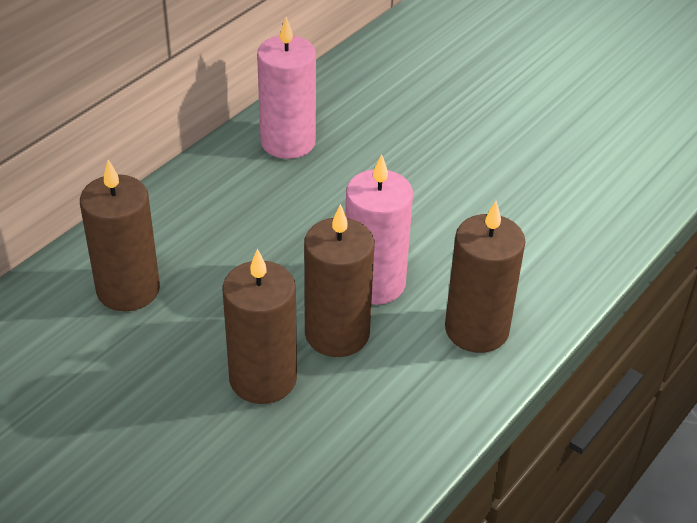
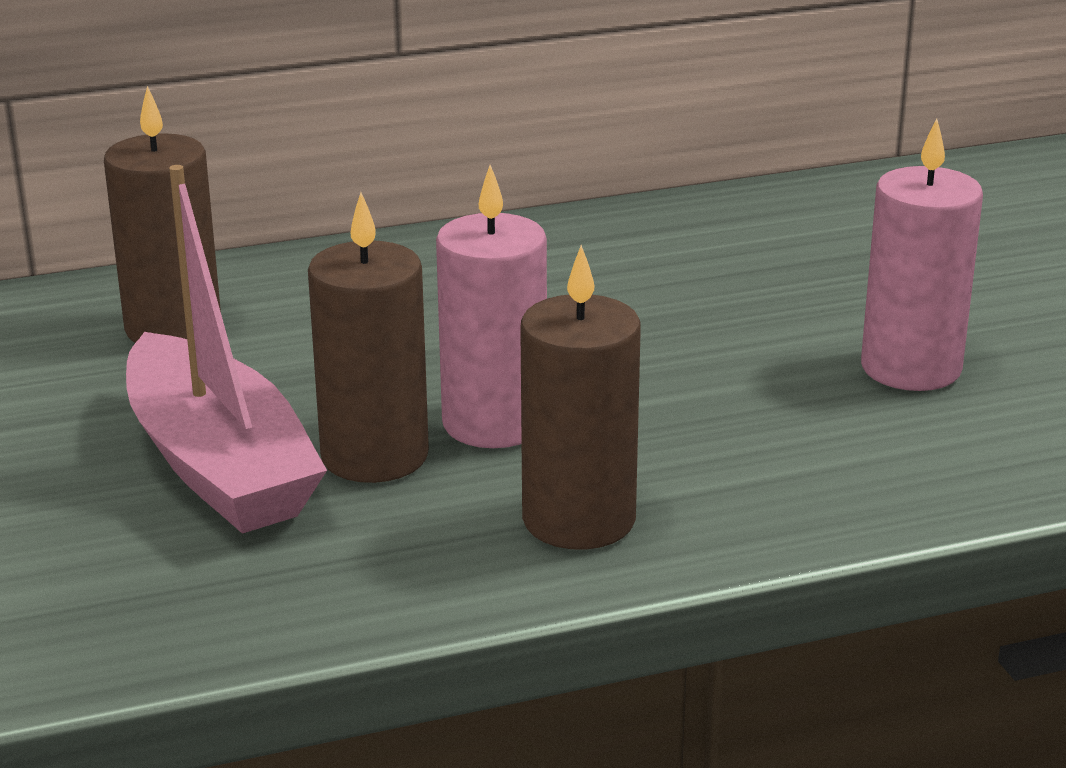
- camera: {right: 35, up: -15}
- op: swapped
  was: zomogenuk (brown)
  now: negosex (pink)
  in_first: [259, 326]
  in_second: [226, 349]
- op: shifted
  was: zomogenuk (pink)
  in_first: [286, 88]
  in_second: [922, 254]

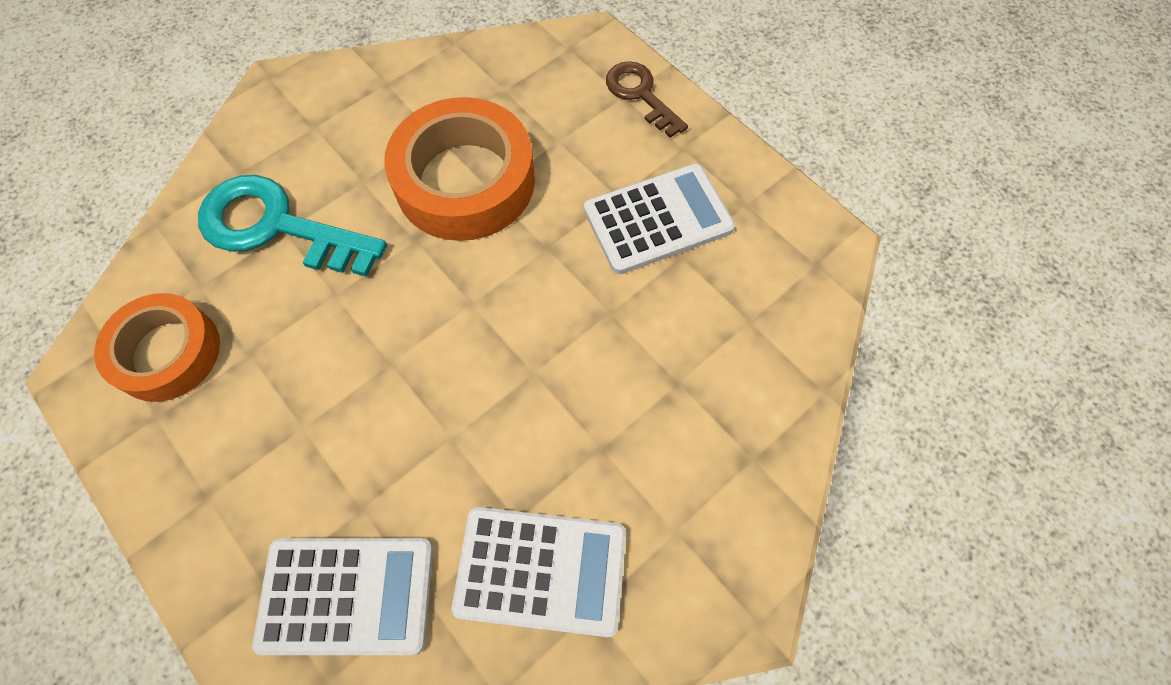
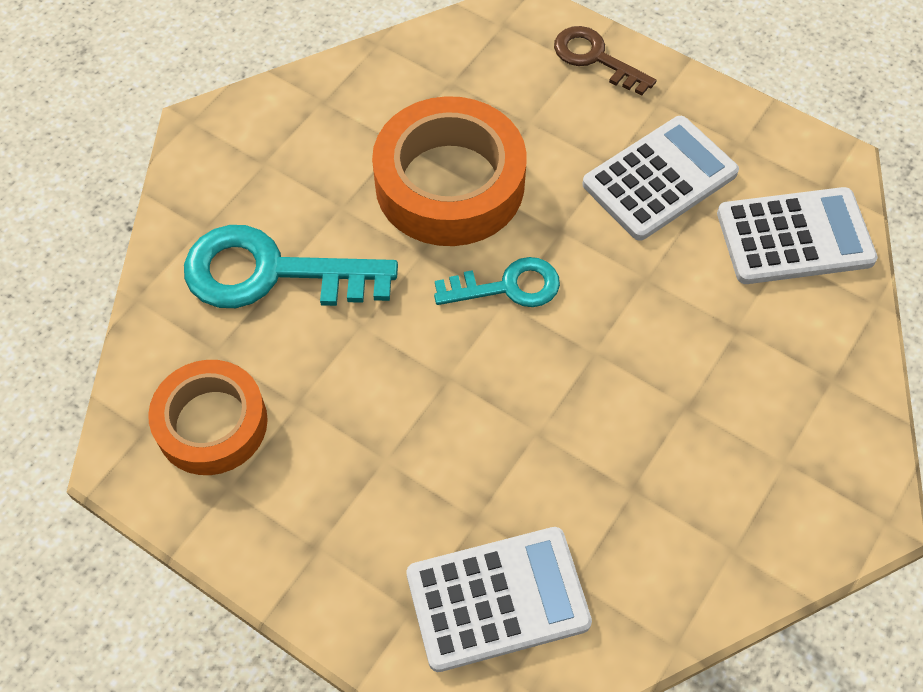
- camera: {right: -15, up: -5}
- op: new
  now: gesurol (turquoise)
  in_second: [497, 282]
- op: shifted
  was: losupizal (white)
  in_first: [539, 572]
  in_second: [797, 235]

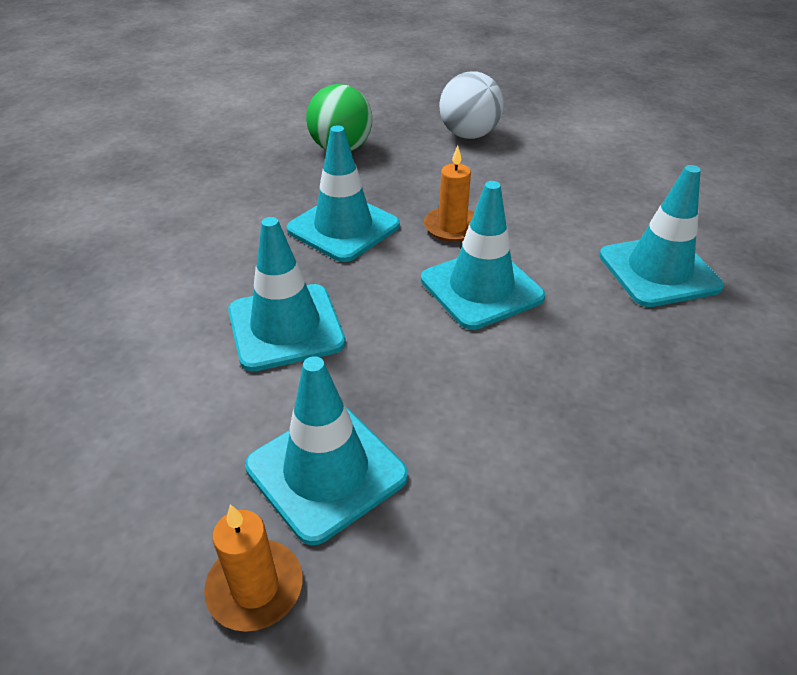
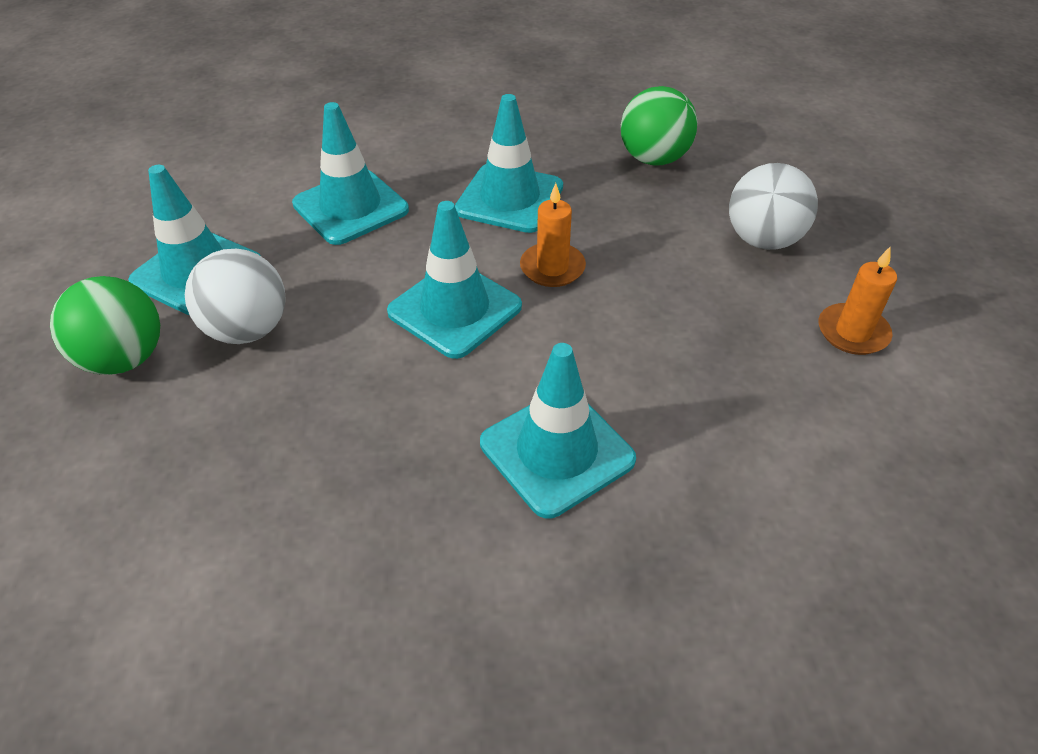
- camera: {right: 70, up: 5}
- op: new
  now: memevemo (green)
  in_second: [105, 325]
- op: new
  now: memevemo (white)
  in_second: [235, 296]
- op: shifted
  was: zomogenuk (orange)
  in_first: [253, 568]
  in_second: [858, 301]

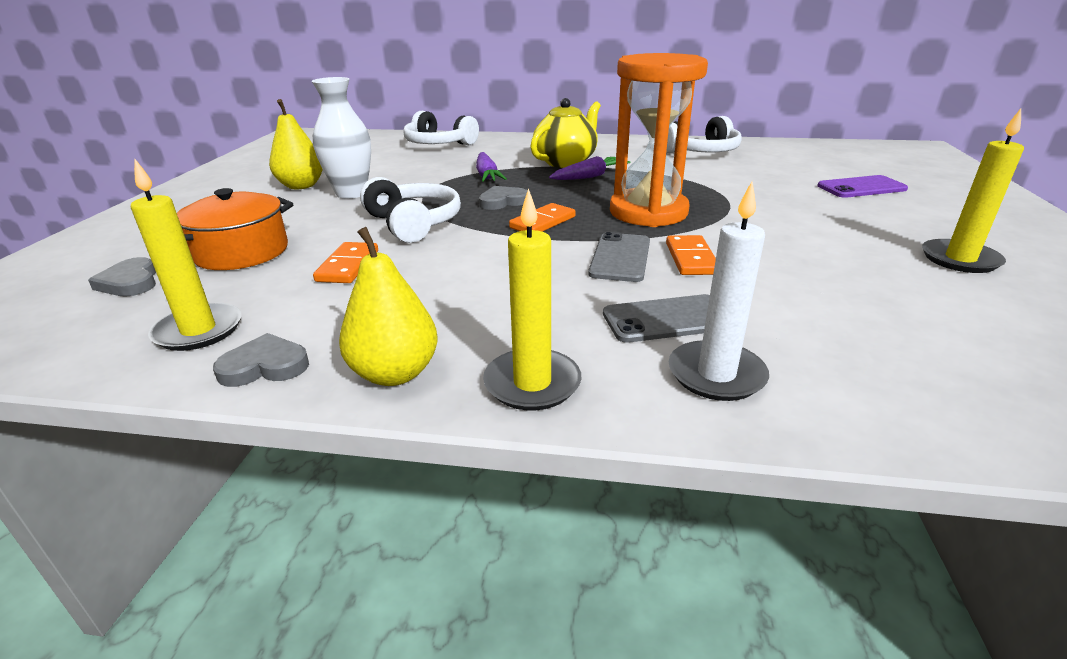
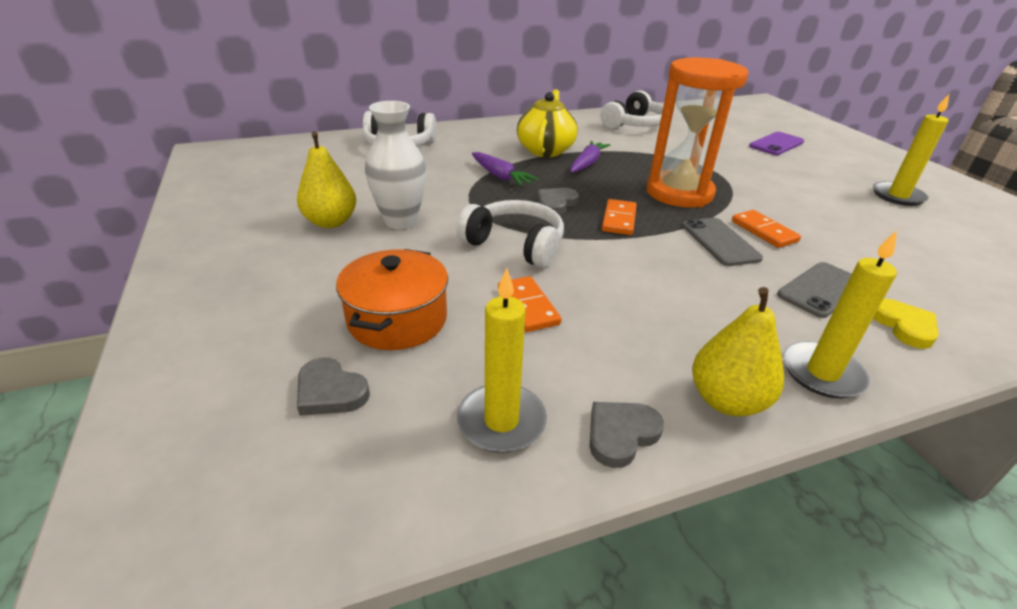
- camera: {right: -30, up: 5}
- op: swapped
  was: zomogenuk (white)
  now: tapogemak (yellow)
  in_first: [719, 291]
  in_second: [906, 324]

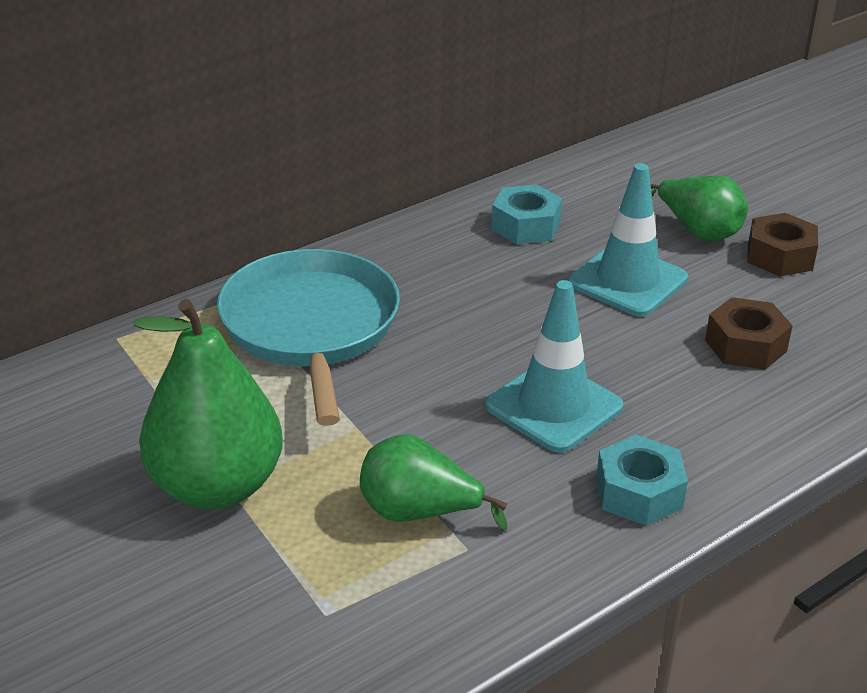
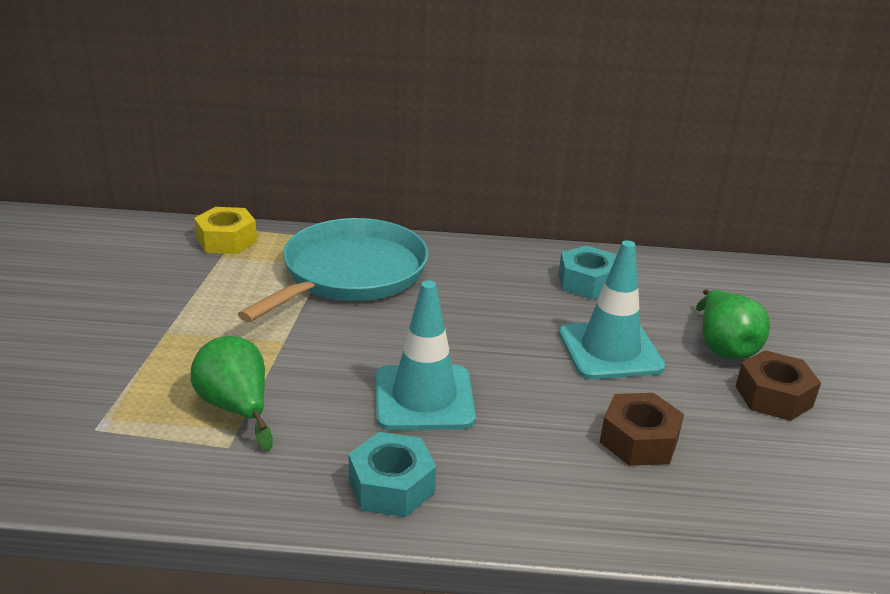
- camera: {right: 40, up: -5}
- op: new
  now: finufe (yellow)
  in_second: [225, 230]
- op: gone
  was: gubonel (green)
  in_first: [208, 404]

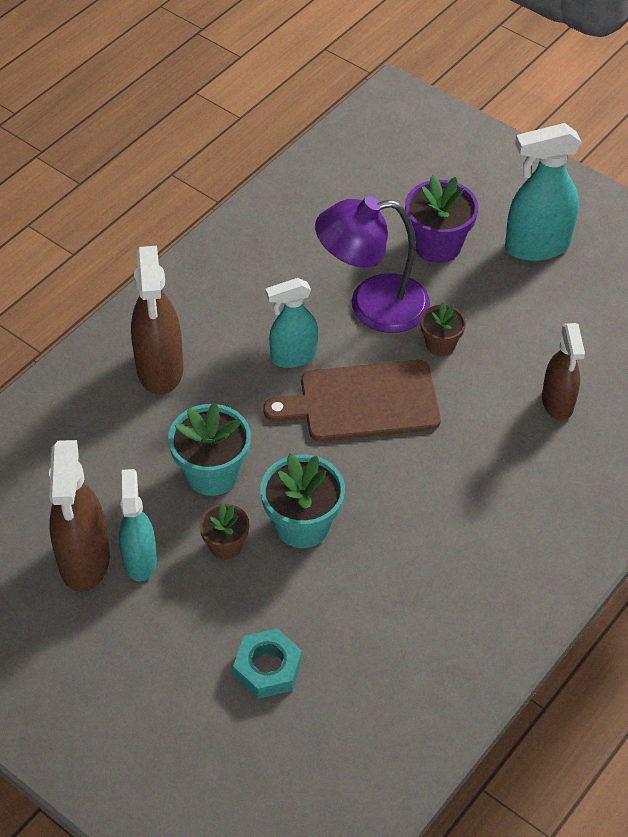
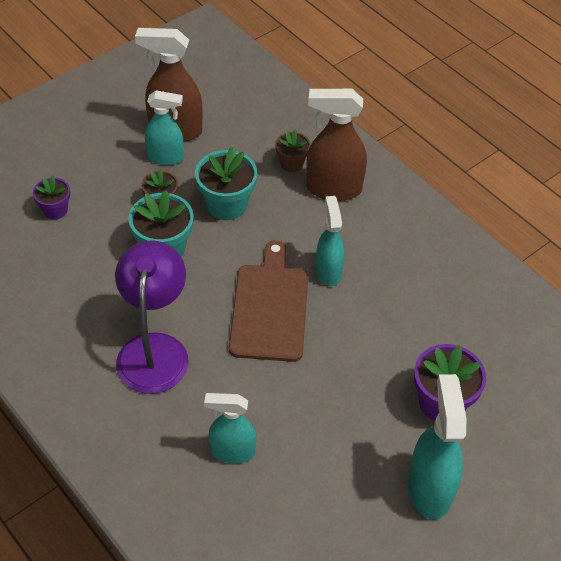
- camera: {right: 100, up: 0}
- op: swapped
  was: finufe (turquoise)
  now: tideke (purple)
  in_first: [267, 664]
  in_second: [51, 197]
- op: shifted
  was: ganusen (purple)
  in_first: [372, 264]
  in_second: [152, 317]
- op: repainted
  was: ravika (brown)
  now: ravika (turquoise)
  in_first: [563, 371]
  in_second: [230, 428]
- op: shifted
  was: tideke (brown)
  in_first: [443, 329]
  in_second: [293, 151]

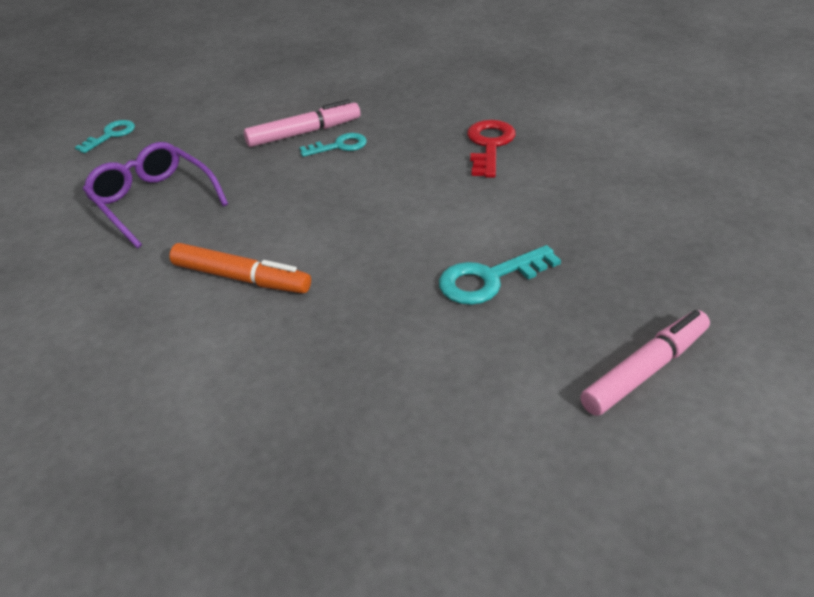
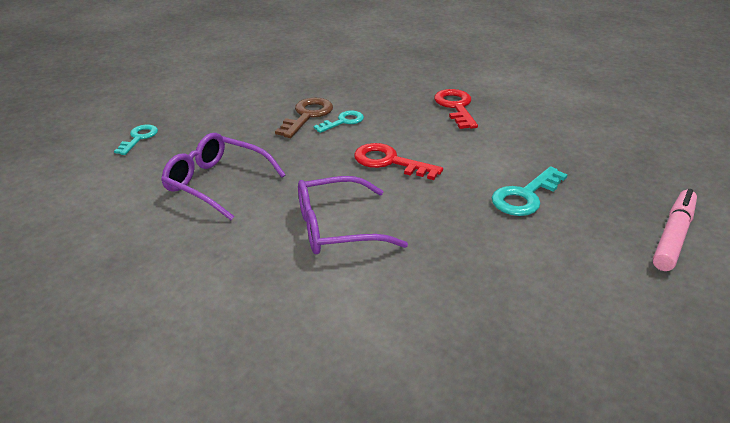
- camera: {right: -20, up: -5}
- op: swapped
  was: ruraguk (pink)
  now: gesurol (brown)
  in_first: [302, 123]
  in_second: [304, 118]
- op: swapped
  was: ruraguk (orange)
  now: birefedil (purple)
  in_first: [240, 268]
  in_second: [353, 215]
- op: new
  now: gesurol (red)
  in_second: [398, 161]

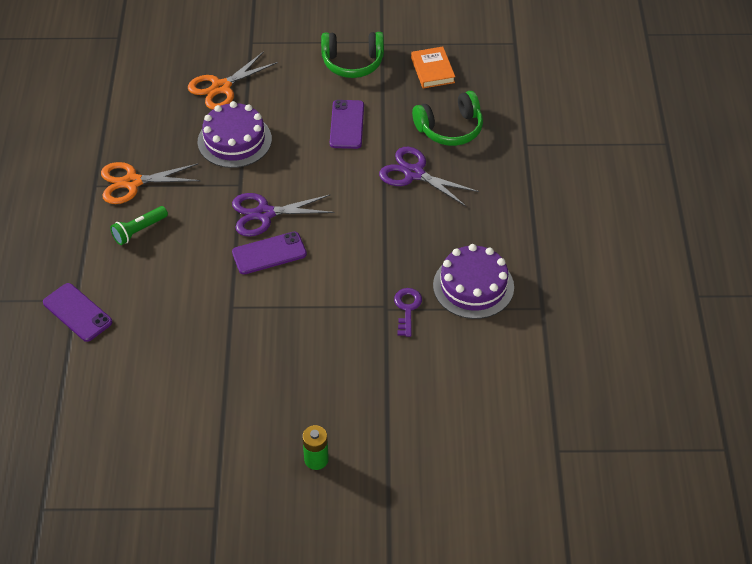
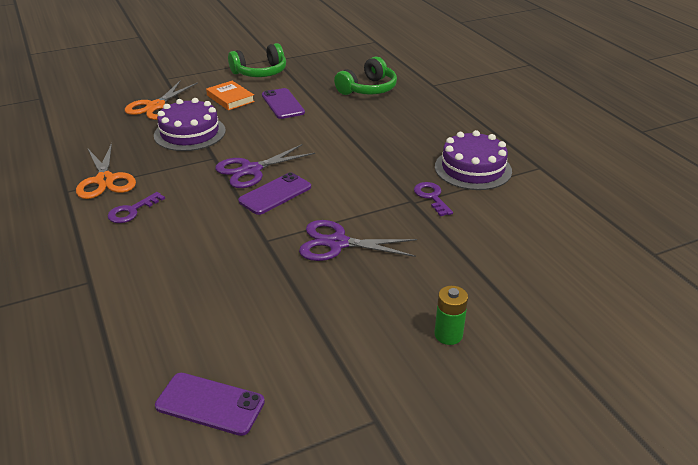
- camera: {right: -25, up: -15}
- op: rotated
  was: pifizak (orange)
  in_first: [150, 183]
  in_second: [106, 171]
  clockwise: -75
- op: swapped
  was: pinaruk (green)
  now: gesurol (purple)
  in_first: [139, 225]
  in_second: [136, 207]
- op: shifted
  was: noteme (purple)
  in_first: [77, 312]
  in_second: [210, 404]
- op: shifted
  was: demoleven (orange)
  in_first: [433, 67]
  in_second: [230, 95]
- op: shifted
  was: pifizak (purple)
  in_first: [429, 176]
  in_second: [358, 240]

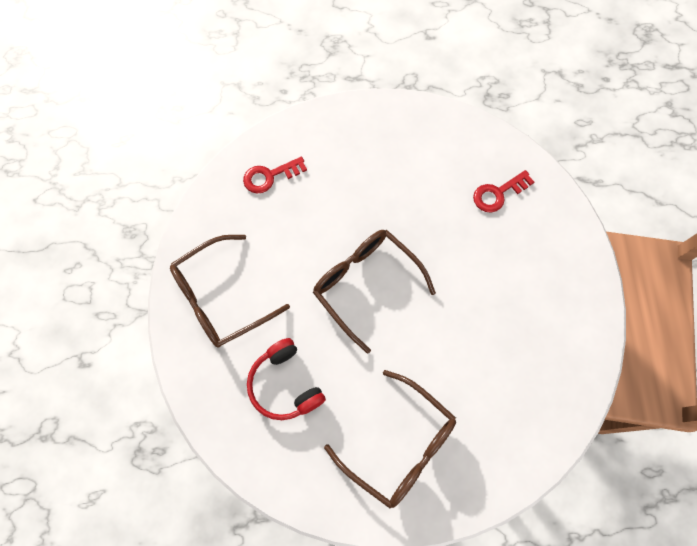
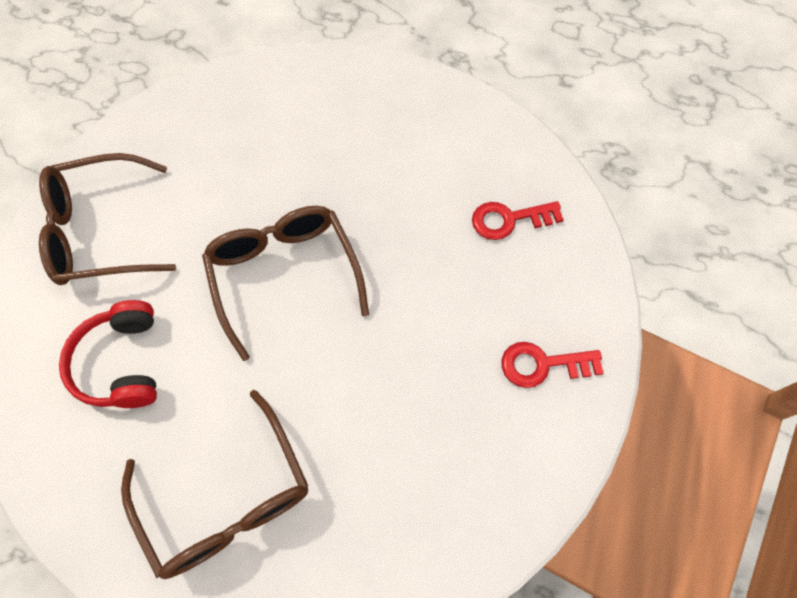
- camera: {right: 20, up: -5}
- op: shifted
  was: gesurol (red)
  in_first: [275, 175]
  in_second: [553, 365]

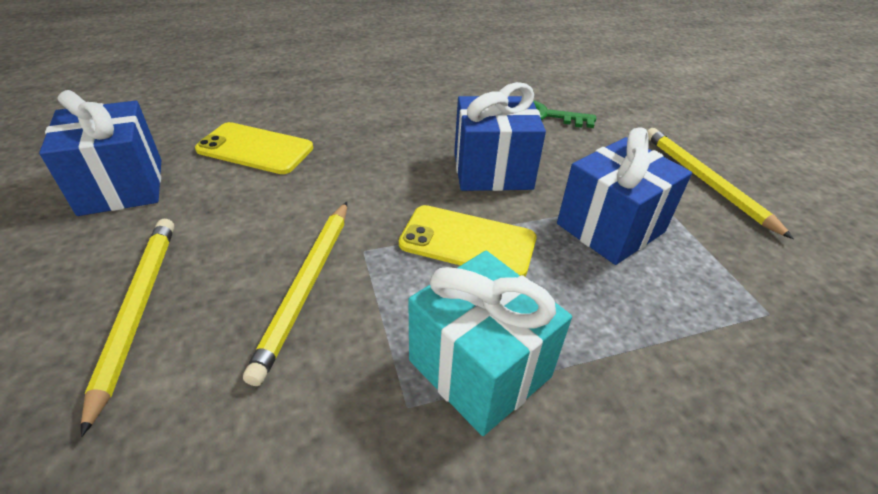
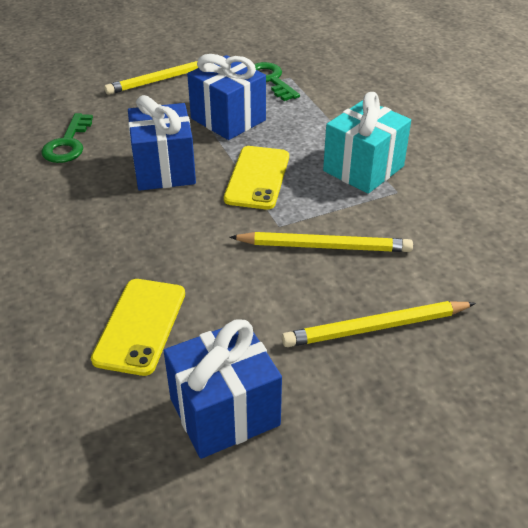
- camera: {right: -95, up: 0}
- op: new
  now: gesurol (green)
  in_second: [277, 81]

